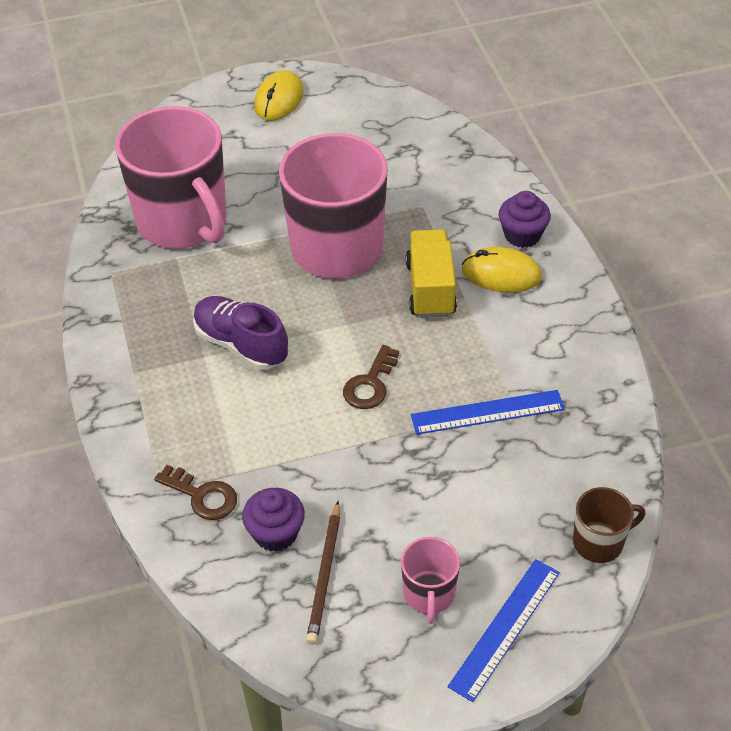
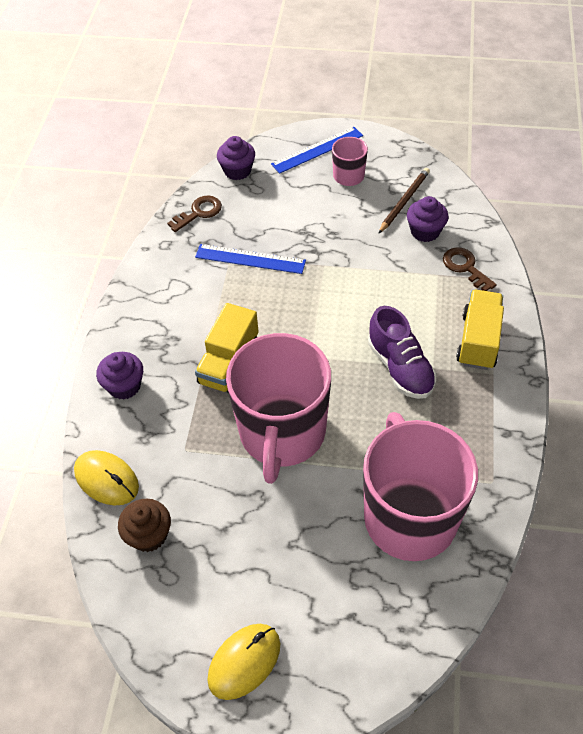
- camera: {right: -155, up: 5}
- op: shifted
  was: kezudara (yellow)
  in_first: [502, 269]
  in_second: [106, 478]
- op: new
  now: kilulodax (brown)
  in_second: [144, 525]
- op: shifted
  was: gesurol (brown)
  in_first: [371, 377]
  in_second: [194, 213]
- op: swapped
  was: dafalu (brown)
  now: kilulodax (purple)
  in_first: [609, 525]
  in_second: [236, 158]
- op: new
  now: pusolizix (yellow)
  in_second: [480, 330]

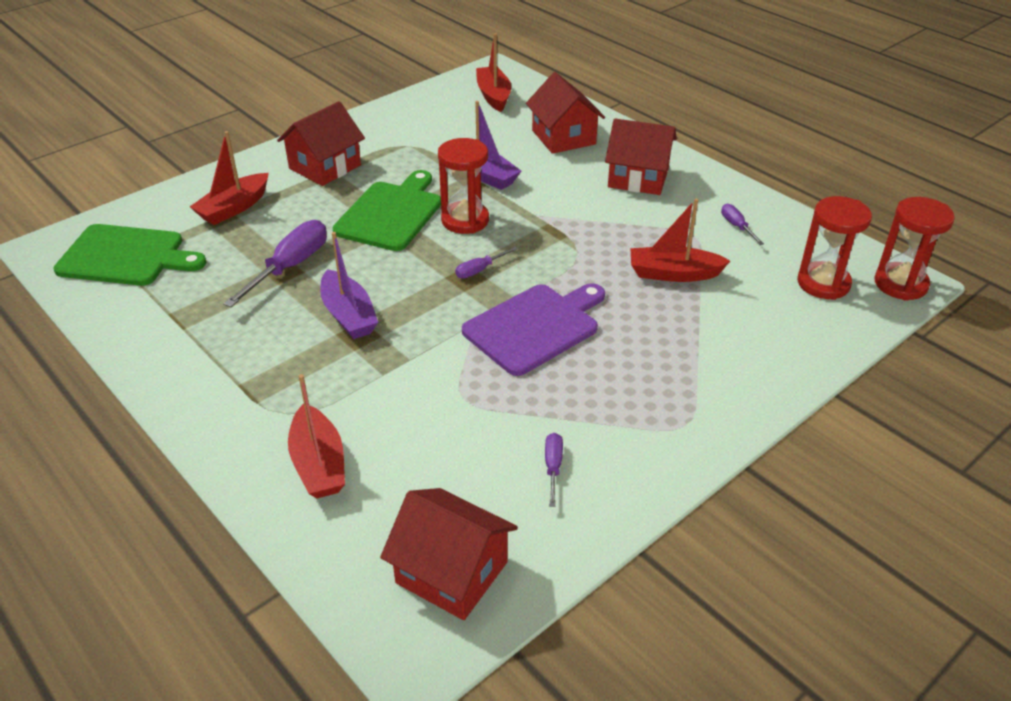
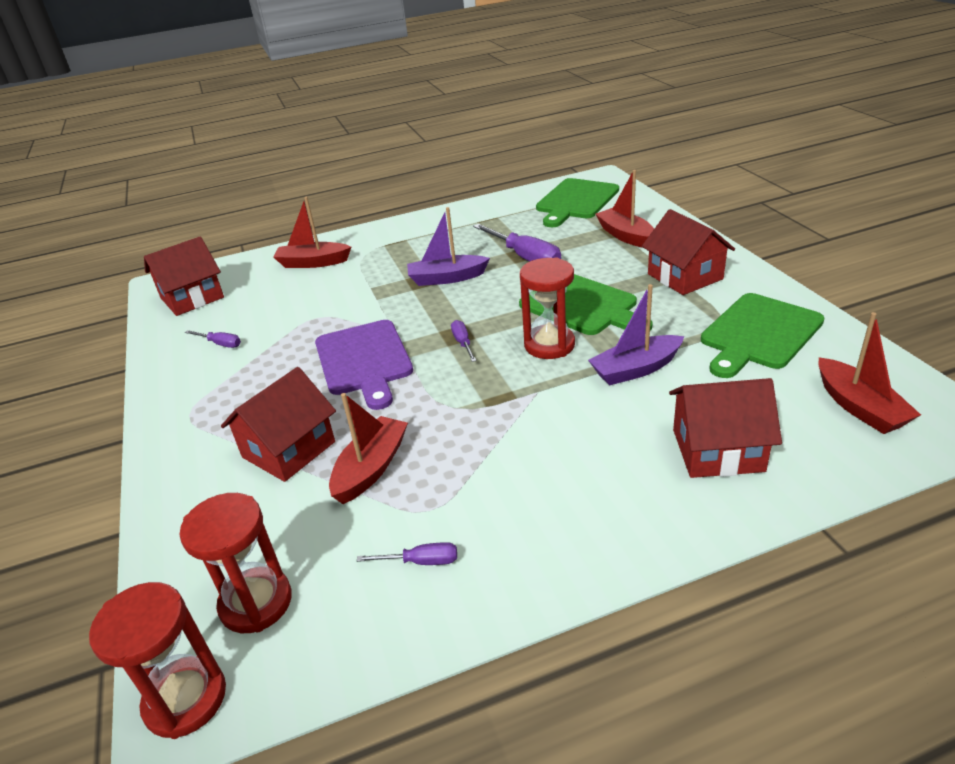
- camera: {right: 115, up: -5}
- op: shifted
  was: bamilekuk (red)
  in_first: [641, 157]
  in_second: [278, 424]
- op: new
  now: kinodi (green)
  in_second: [762, 335]
- op: rotated
  was: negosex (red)
  in_first: [493, 72]
  in_second: [869, 373]
  clockwise: 60

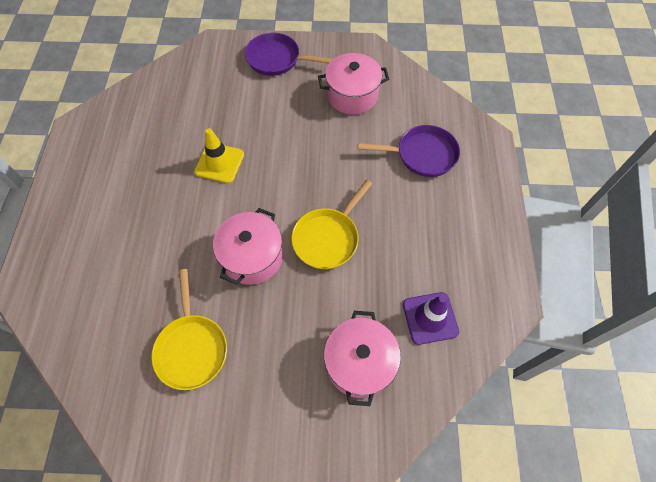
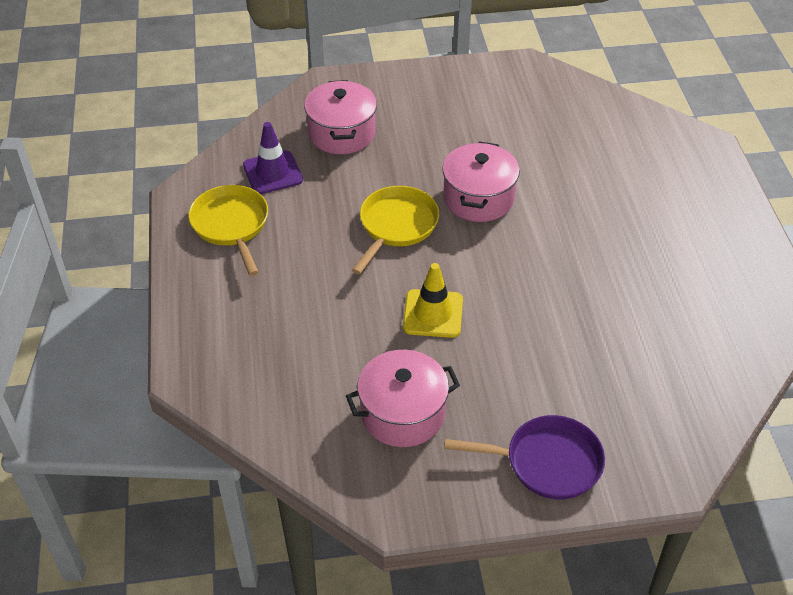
- camera: {right: 170, up: -15}
- op: shifted
  was: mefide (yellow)
  in_first: [189, 329]
  in_second: [228, 230]
- op: shifted
  was: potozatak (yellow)
  in_first: [219, 155]
  in_second: [433, 300]
- op: gone
  was: mefide (purple)
  in_first: [409, 151]

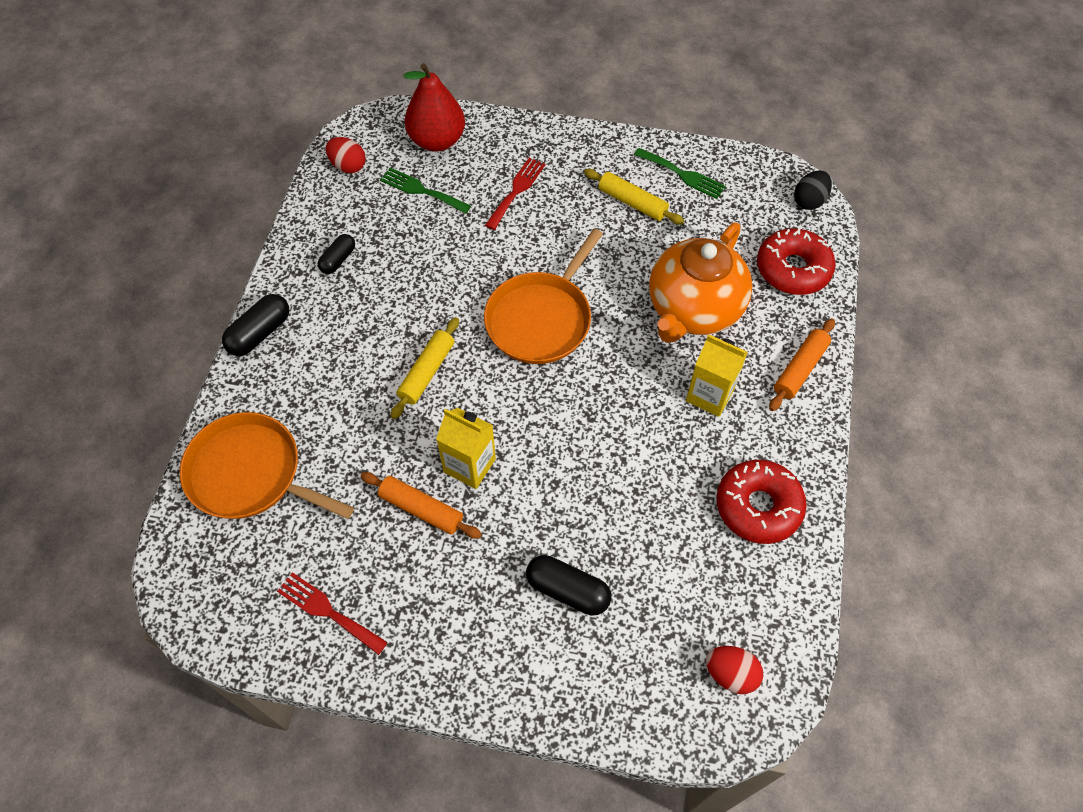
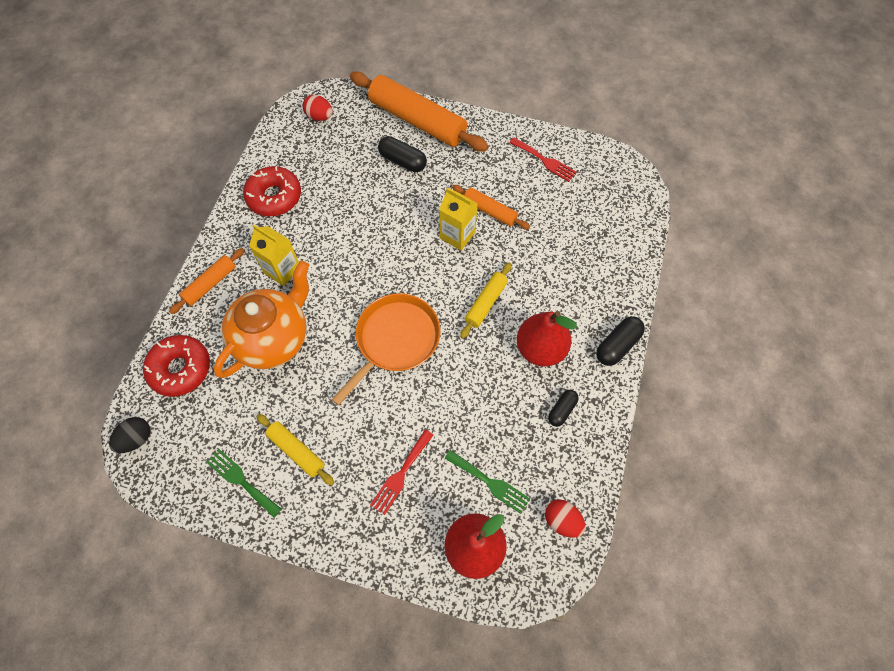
- camera: {right: -175, up: 5}
- op: new
  now: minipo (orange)
  in_second: [419, 112]
- op: new
  now: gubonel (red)
  in_second: [547, 339]
- op: gone
  was: mefide (orange)
  in_first: [267, 465]

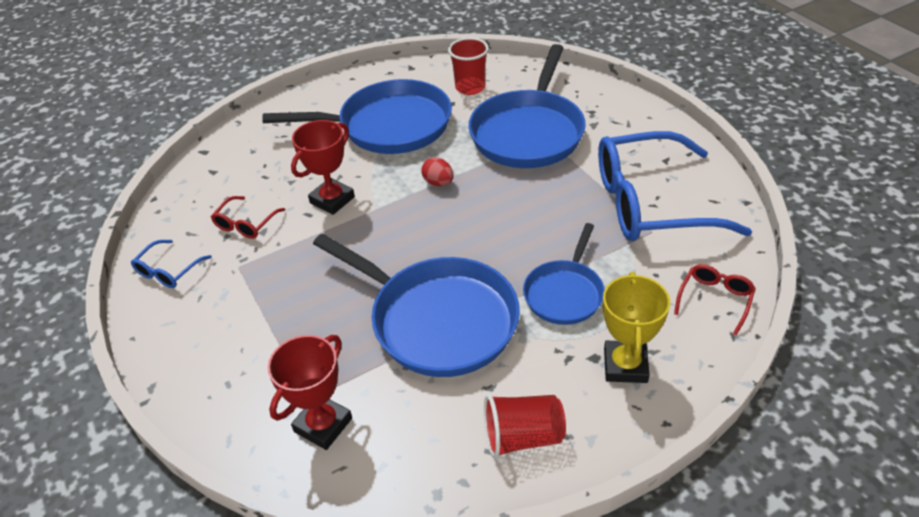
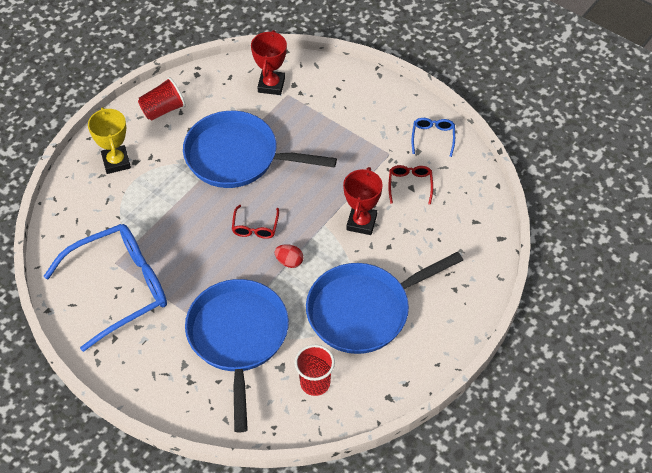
- camera: {right: 155, up: 10}
- op: shifted
  was: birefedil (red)
  in_first: [715, 299]
  in_second: [255, 222]
- op: gone
  was: mefide (blue)
  in_first: [564, 274]

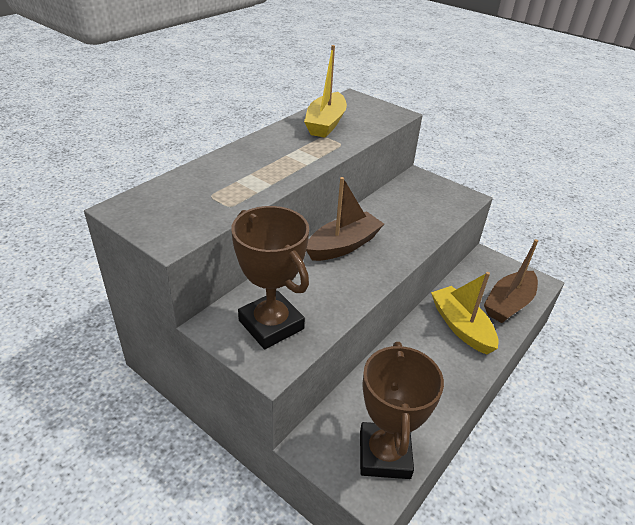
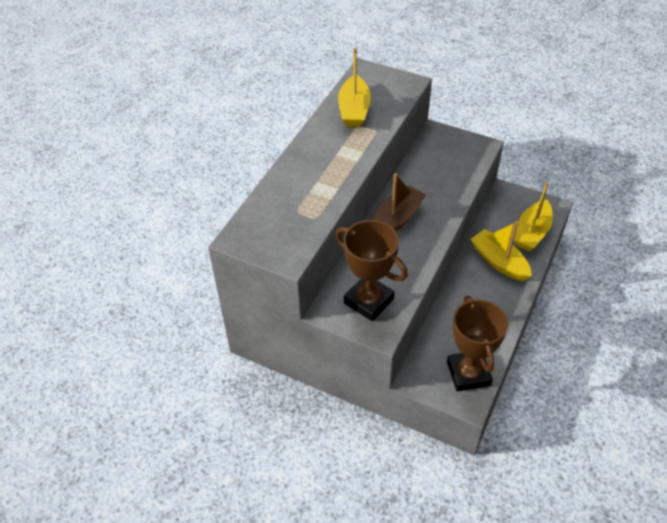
- camera: {right: -10, up: 10}
- op: repainted
  was: negosex (brown)
  now: negosex (yellow)
  in_first: [511, 281]
  in_second: [533, 216]

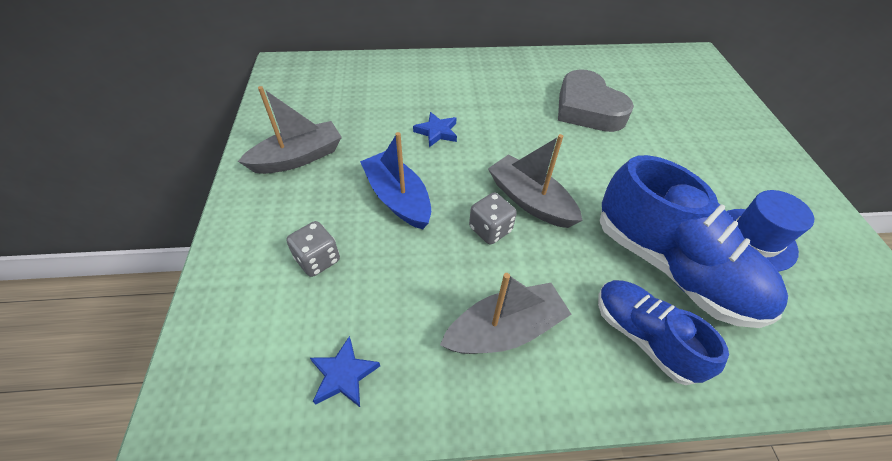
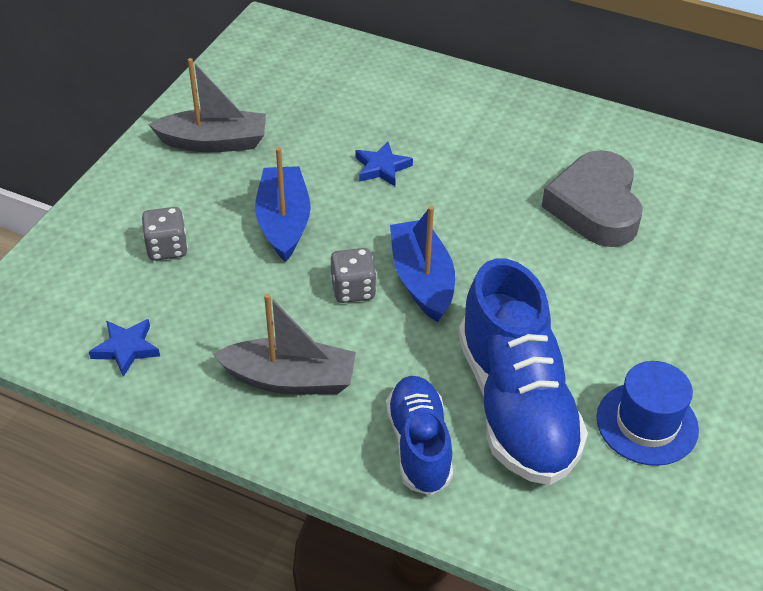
- camera: {right: 30, up: -5}
- op: repainted
  was: negosex (grey)
  now: negosex (blue)
  in_first: [535, 181]
  in_second: [422, 264]

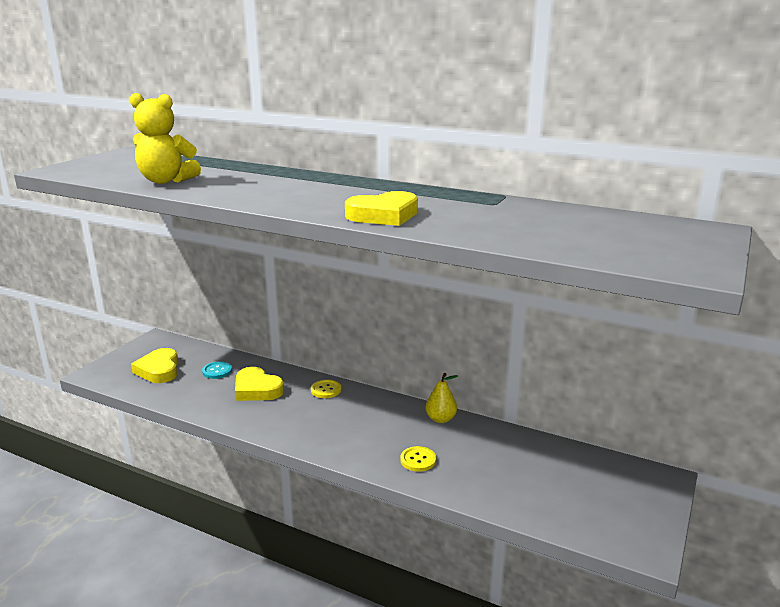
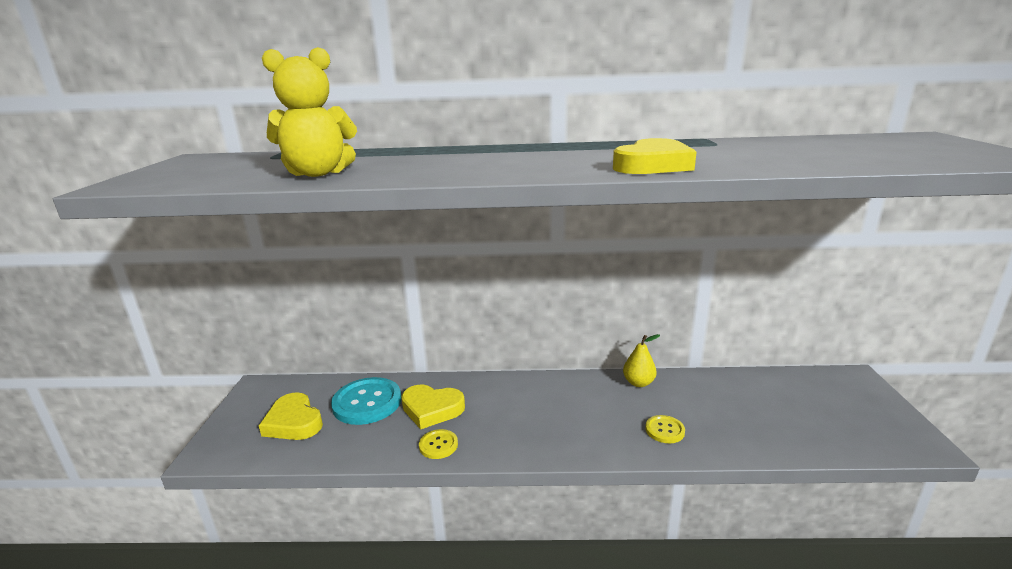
- camera: {right: -25, up: 0}
- op: scaled
  was: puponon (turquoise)
  in_first: [217, 370]
  in_second: [366, 401]
  ratio: 1.97
- op: shifted
  was: puponon (yellow)
  in_first: [326, 388]
  in_second: [438, 444]

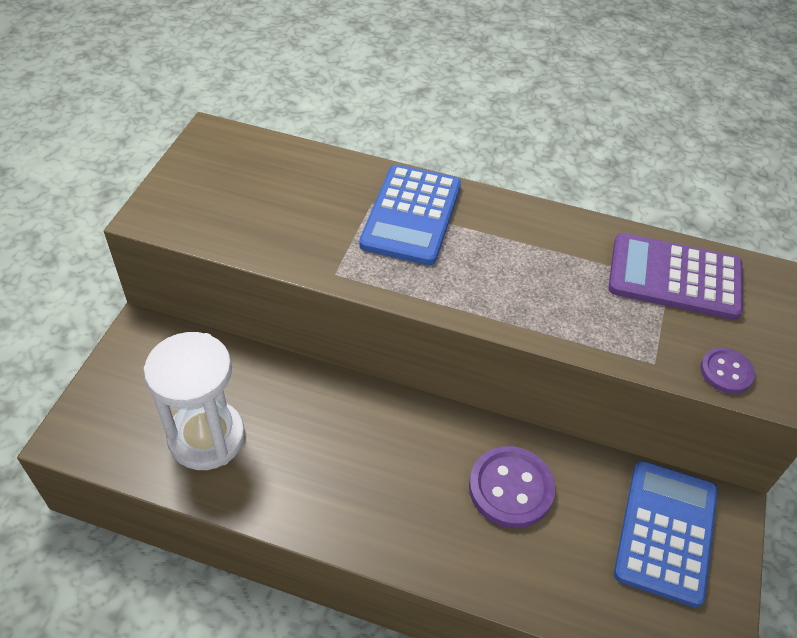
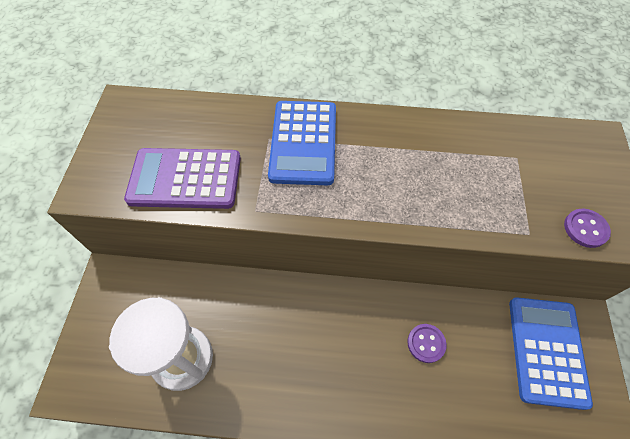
- camera: {right: -10, up: 10}
- op: shifted
  was: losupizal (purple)
  in_first: [675, 276]
  in_second: [182, 178]
- op: scaled
  was: puponon (purple)
  in_first: [512, 487]
  in_second: [427, 343]
  ratio: 0.58

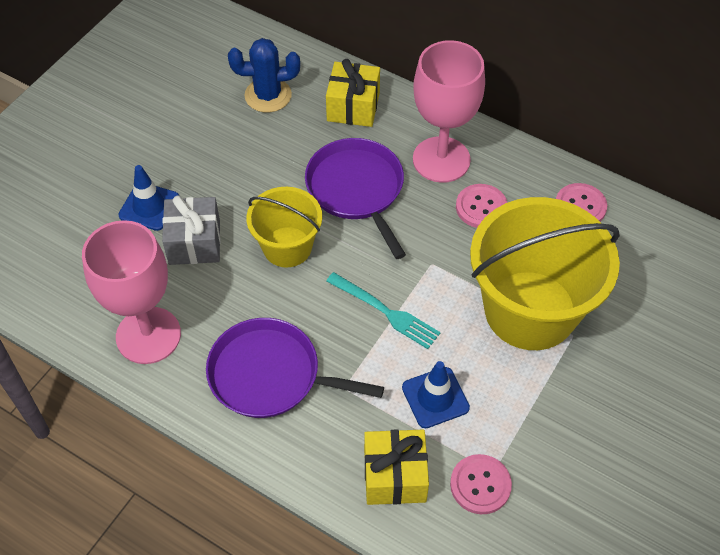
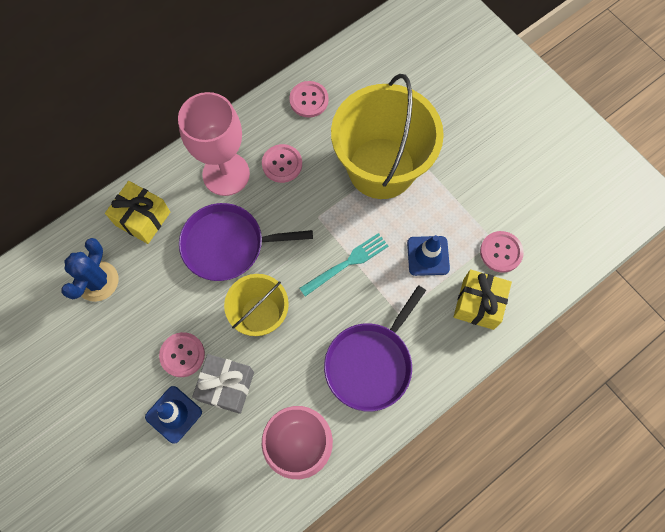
- camera: {right: -70, up: 15}
- op: new
  now: puponon (pink)
  in_second: [182, 354]

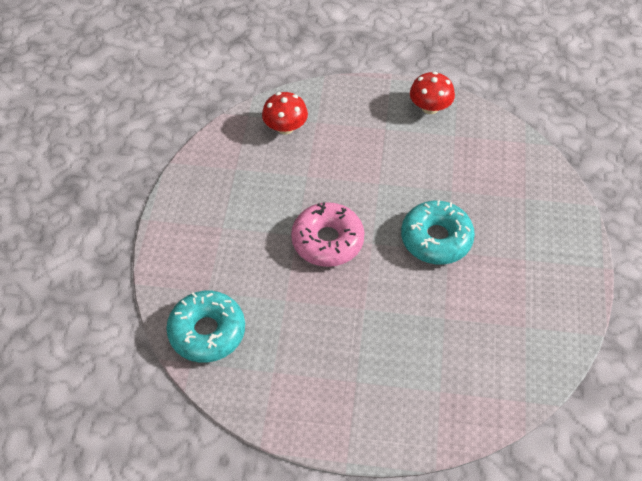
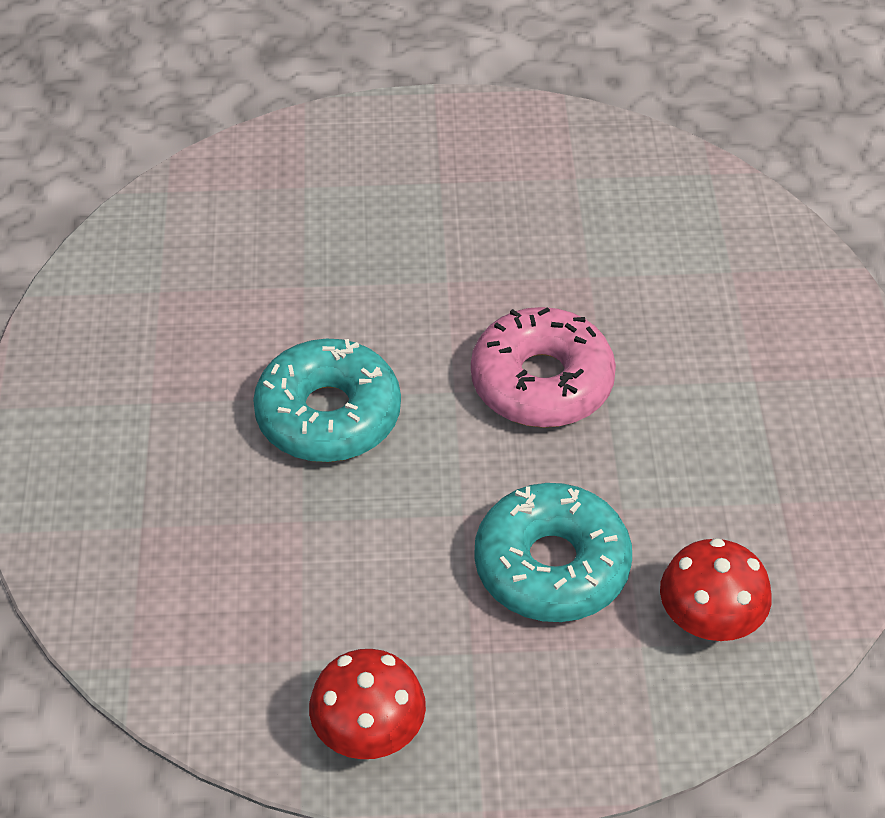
- camera: {right: 170, up: -5}
- op: shifted
  was: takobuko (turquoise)
  in_first: [205, 327]
  in_second: [553, 552]

